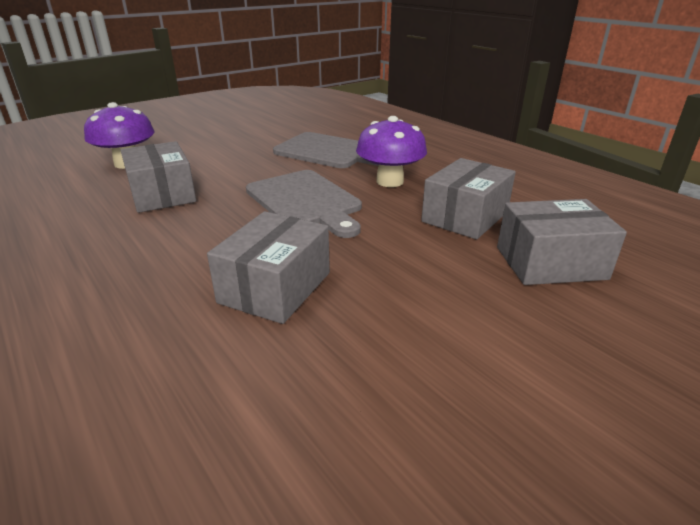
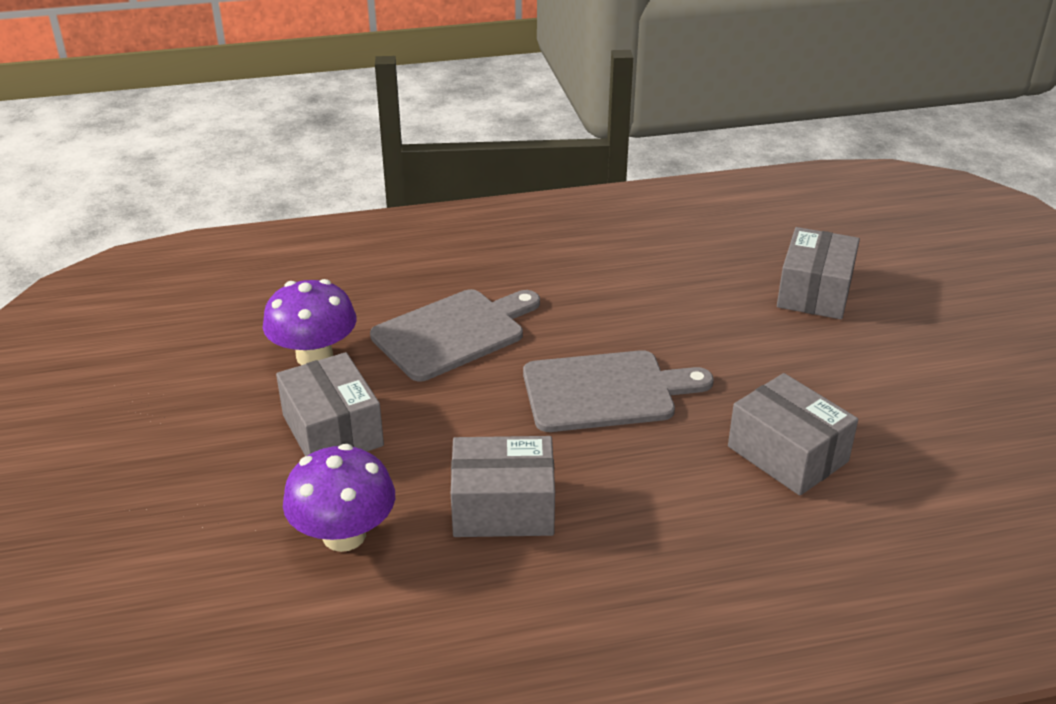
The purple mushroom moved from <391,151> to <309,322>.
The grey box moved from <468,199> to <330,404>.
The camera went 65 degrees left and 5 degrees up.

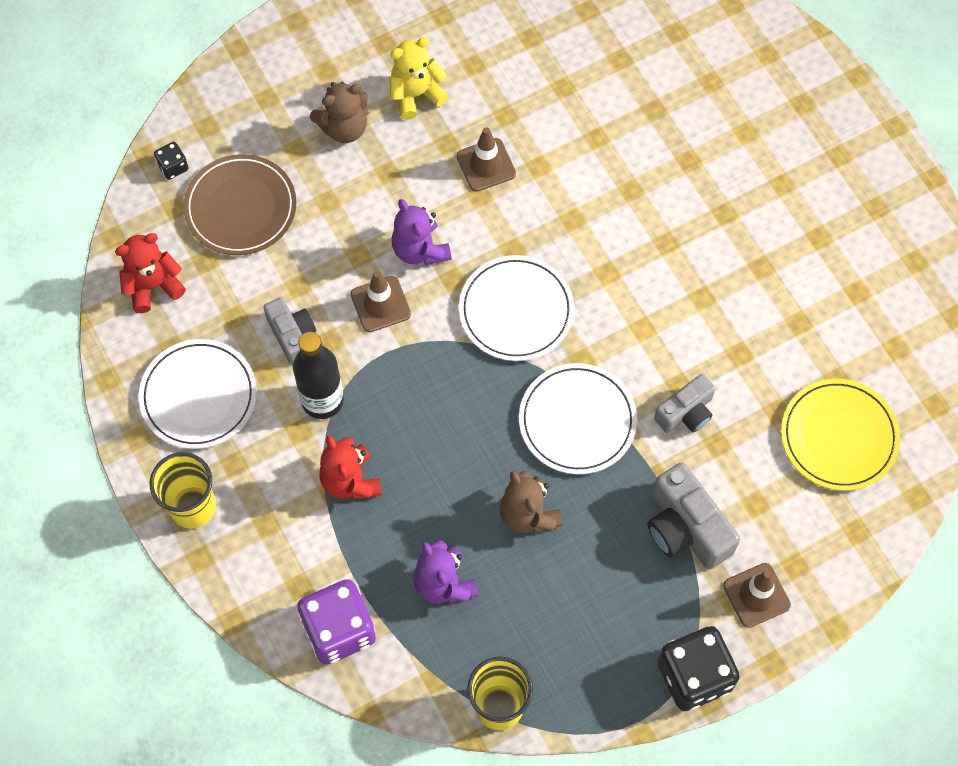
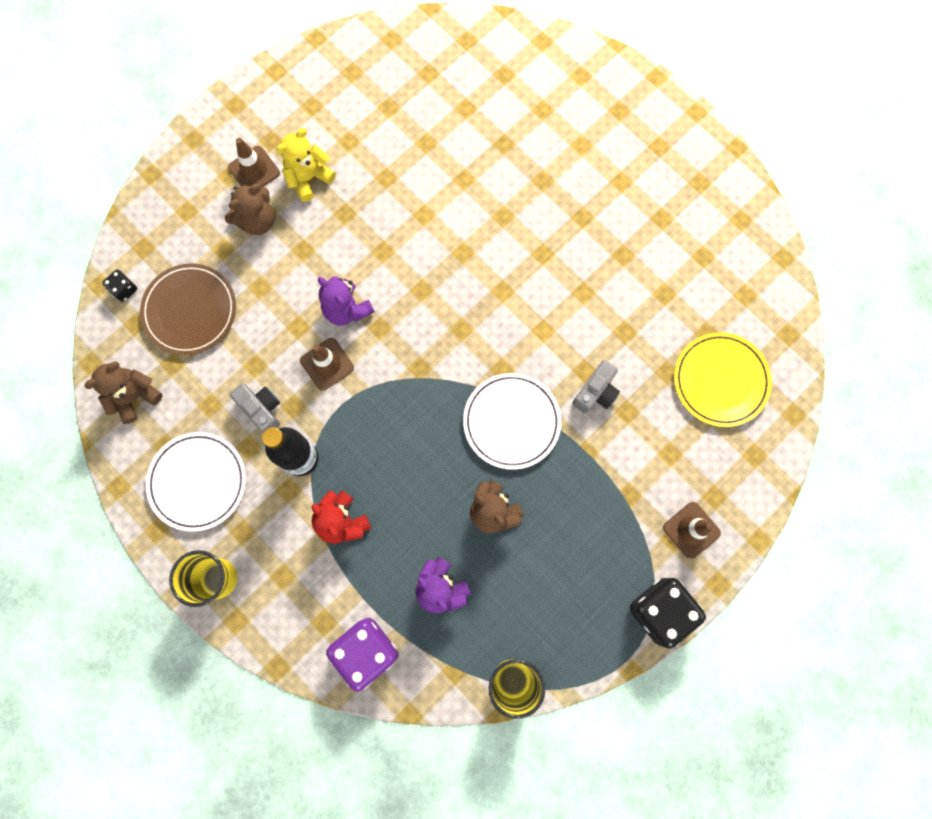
The red teddy bear at <150,273> became the brown teddy bear at <123,392>.
The brown traffic cone moved from <486,159> to <254,163>.
The white plate at <516,308> disappeared.
The grey camera at <693,515> disappeared.
The camera went 15 degrees left and 10 degrees up.

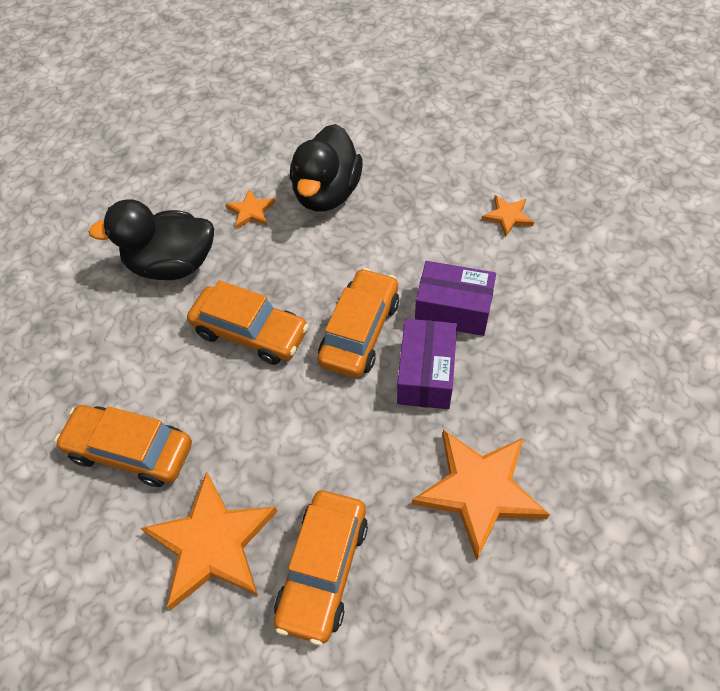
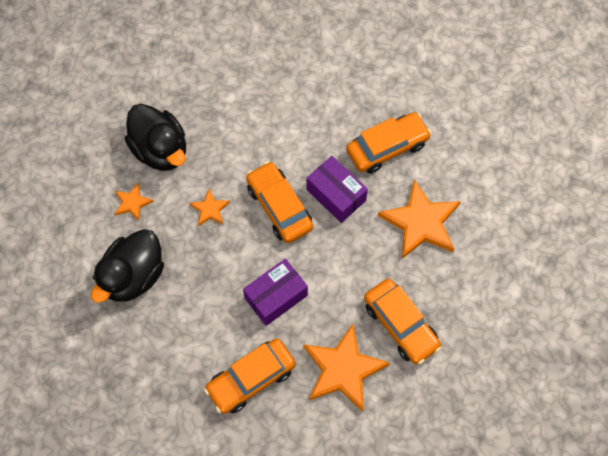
The orange star moved from <508,216> to <209,207>.
The purple box moved from <455,298> to <275,292>.
The orange car moved from <248,322> to <388,143>.
The camera went 55 degrees left and 10 degrees up.

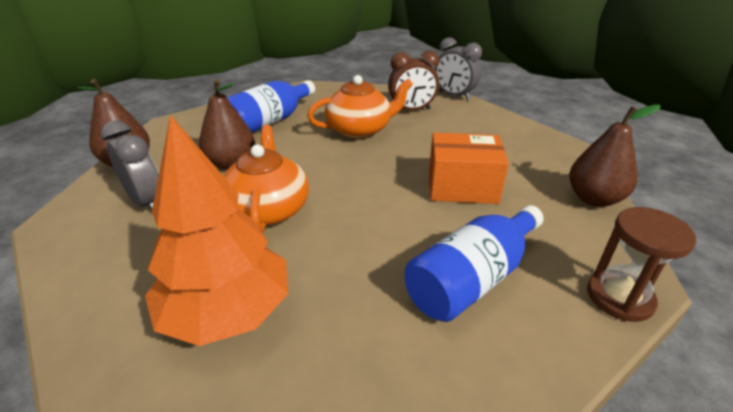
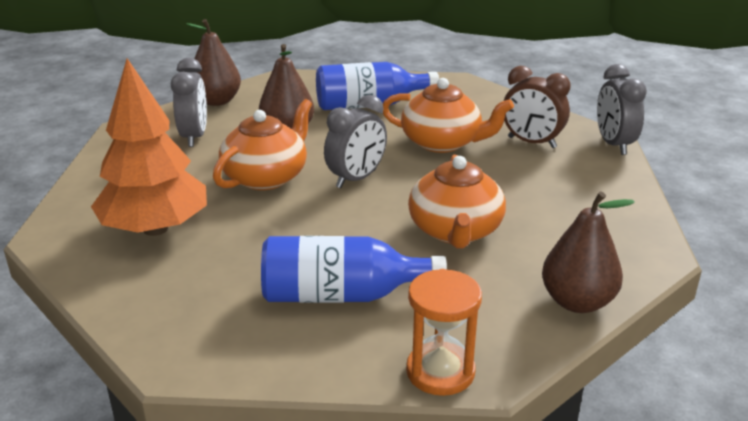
The grey clock at <355,141> appeared.
The brown hourglass at <641,264> became the orange hourglass at <444,332>.
The orange box at <469,168> was replaced by the orange teapot at <457,202>.
The camera went 40 degrees right and 5 degrees down.

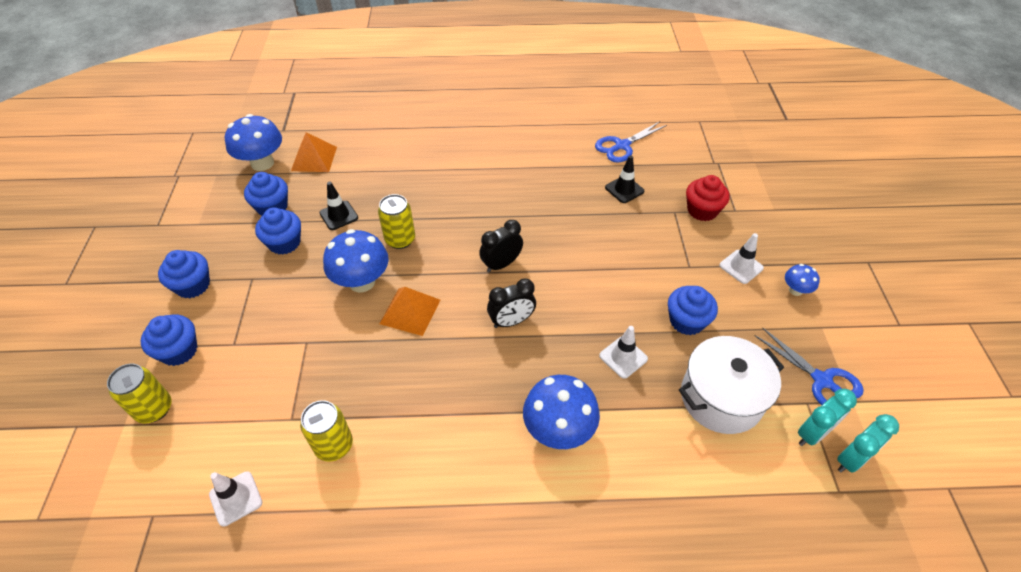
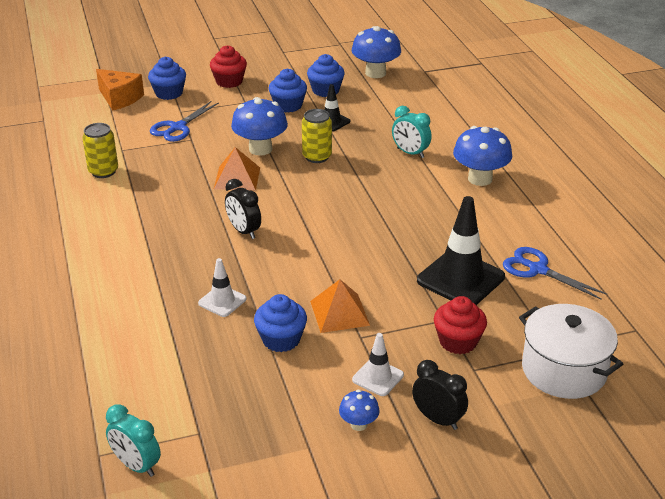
The yellow can at <139,393> was replaced by the orange cheese at <120,90>.
The blue scissors moved from <809,366> to <184,121>.
The blue cupcake at <184,274> became the red cupcake at <228,66>.
The orange pyramid moved from <314,152> to <340,306>.
The turquoise clock moved from <827,417> to <412,132>.
The black clock moved from <501,246> to <440,395>.
The black traffic cone at <624,179> changed to 1.89 times the size.
The blue mushroom moved from <561,412> to <482,156>.
The white pot moved from <731,385> to <571,351>.
The white traffic cone at <235,499> disappeared.
The camera went 75 degrees right and 15 degrees down.

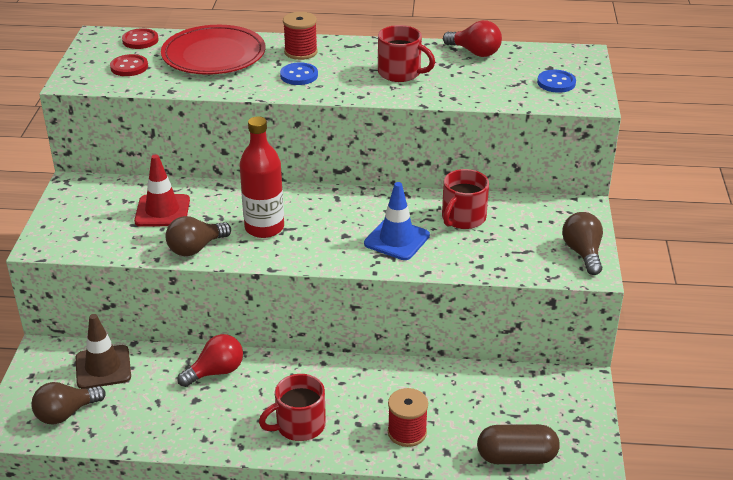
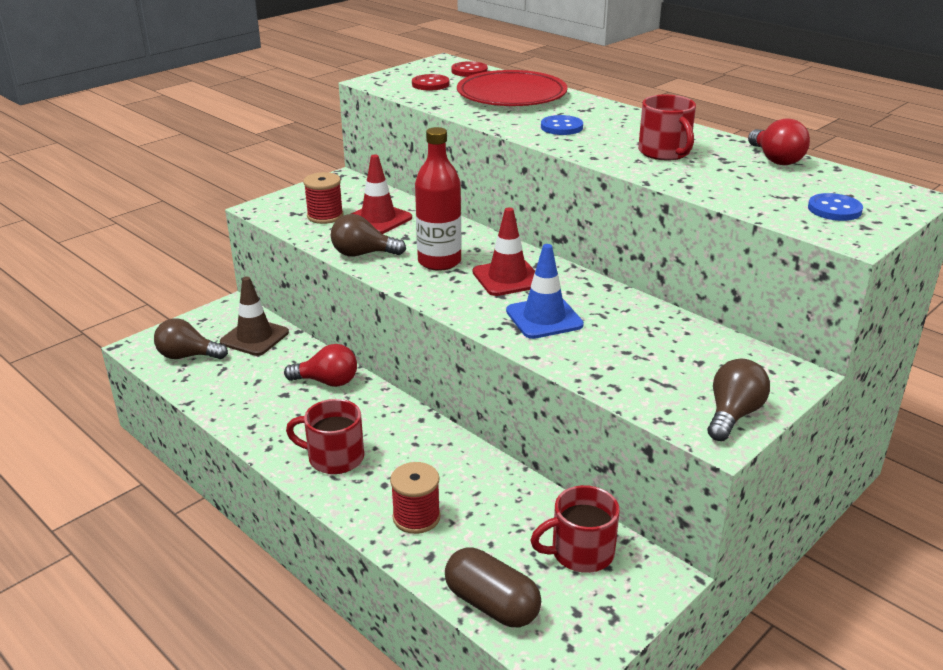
The red spool moved from <300,36> to <323,198>.
The red traffic cone at <504,251> appeared.
The red mug moved from <465,199> to <575,529>.
The camera went 40 degrees right and 5 degrees down.

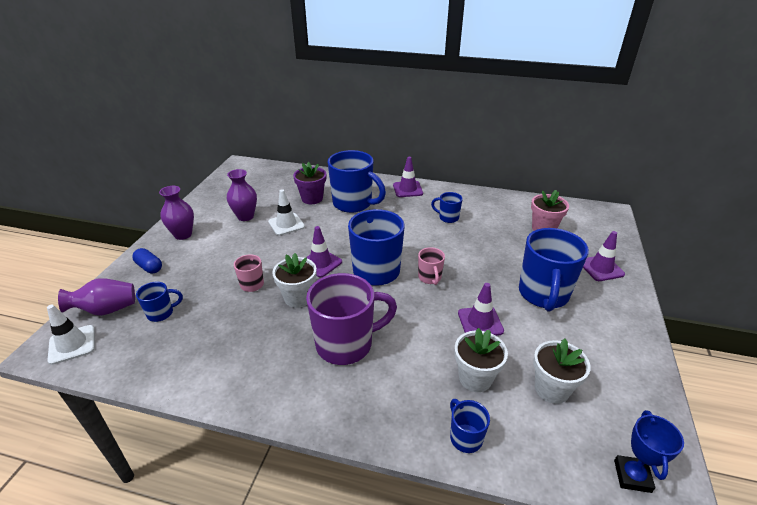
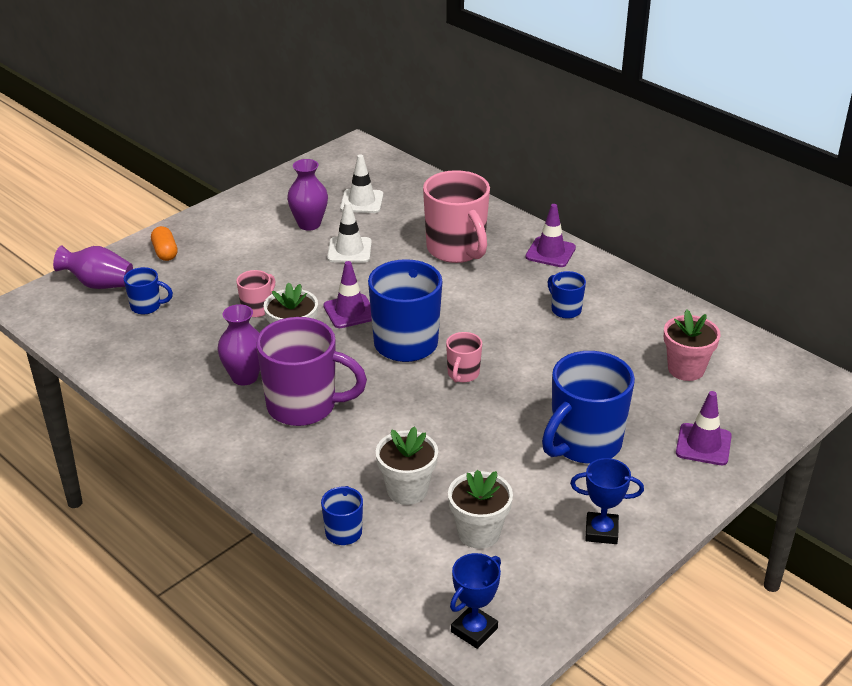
The blue capsule at <147,261> became the orange capsule at <164,243>.
The purple vase moved from <176,213> to <239,345>.
The white traffic cone moved from <71,335> to <361,183>.
The blue mug at <357,181> became the pink mug at <456,216>.
The blue trophy at <607,501> appeared.
The purple flower pot at <309,183> disappeared.
The purple traffic cone at <481,309> disappeared.
The camera went 30 degrees right and 0 degrees up.

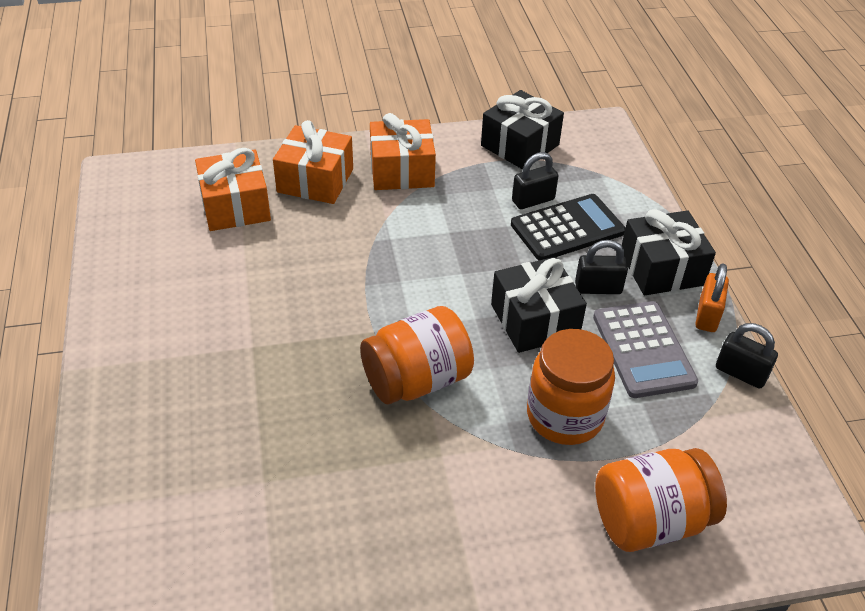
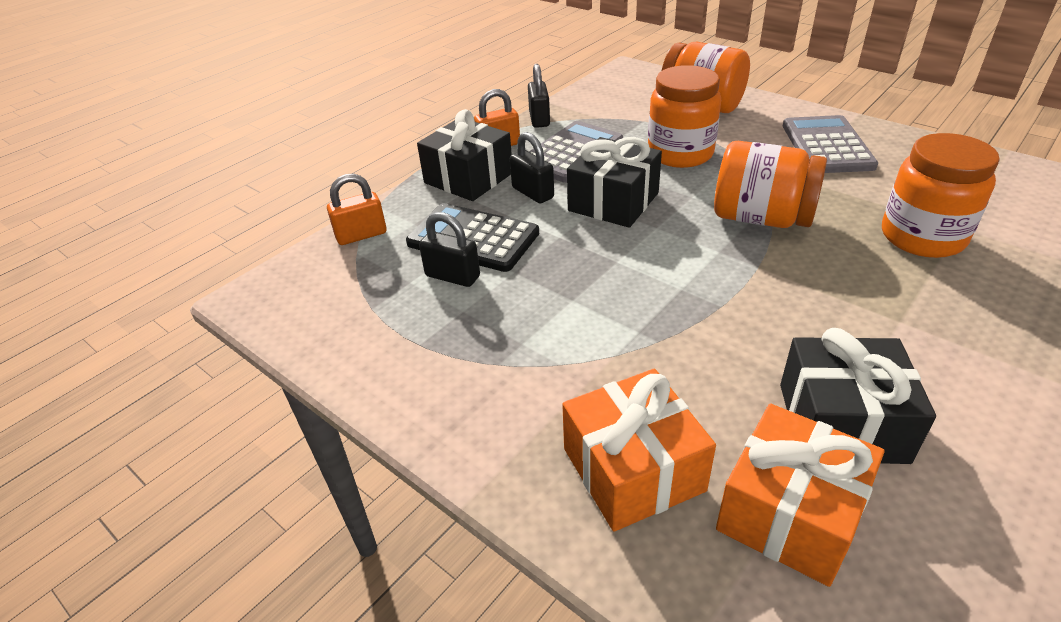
The orange padlock at <357,209> appeared.
The black gift moved from <522,130> to <858,396>.
The grey calculator at <830,144> appeared.
The orange jar at <941,195> appeared.
The orange gift at <403,151> disappeared.
The camera went 125 degrees left and 5 degrees down.

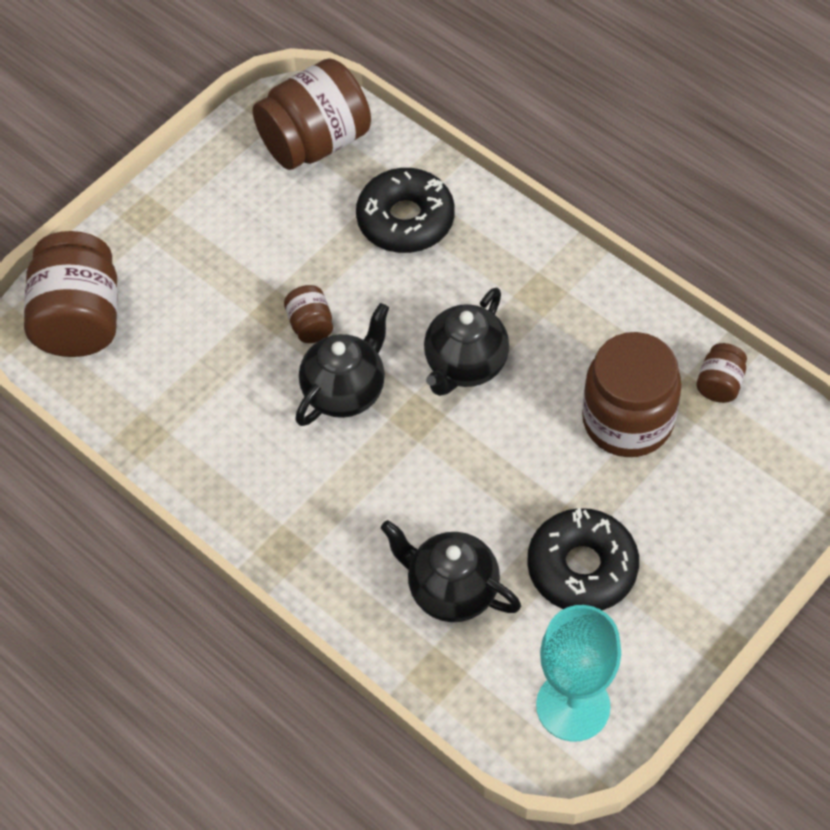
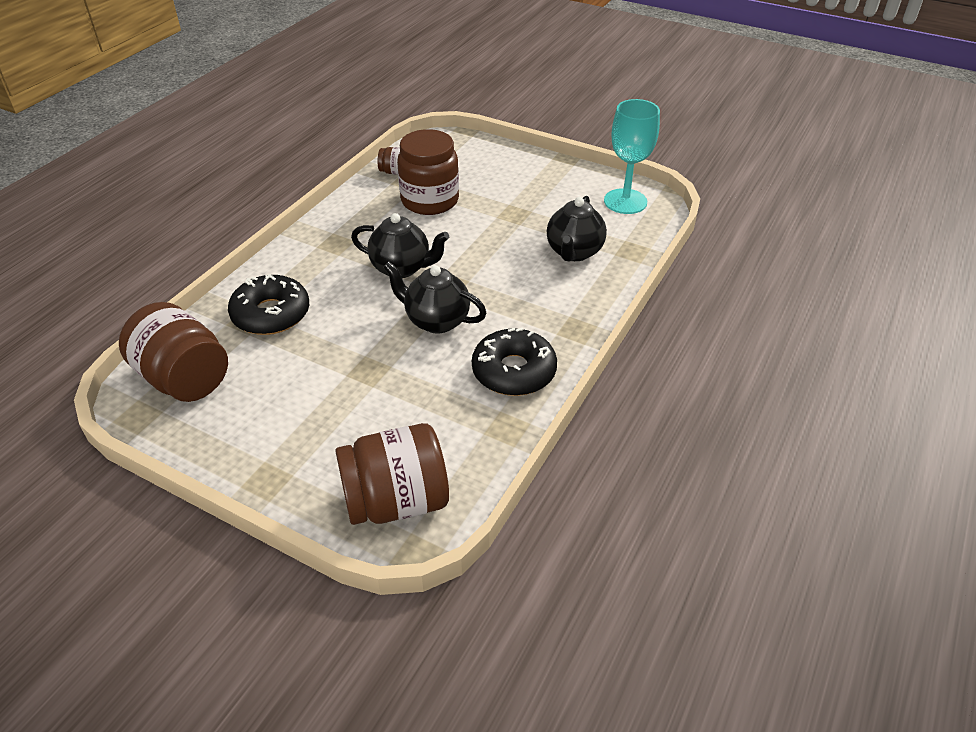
The black donut moved from <583,559> to <514,362>.
The brown jar at <308,314> disappeared.
The camera went 105 degrees left and 15 degrees down.

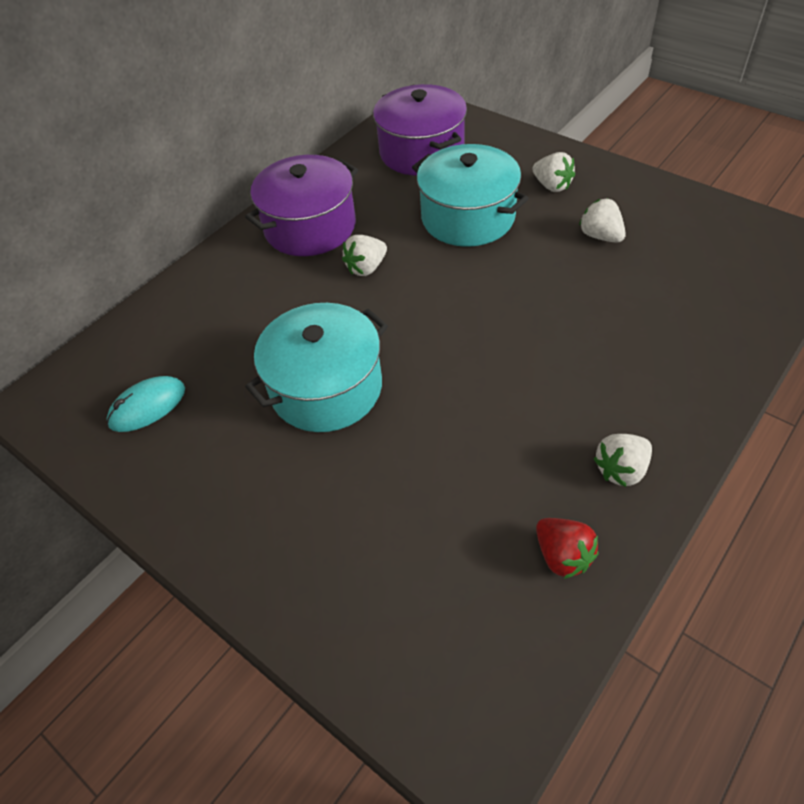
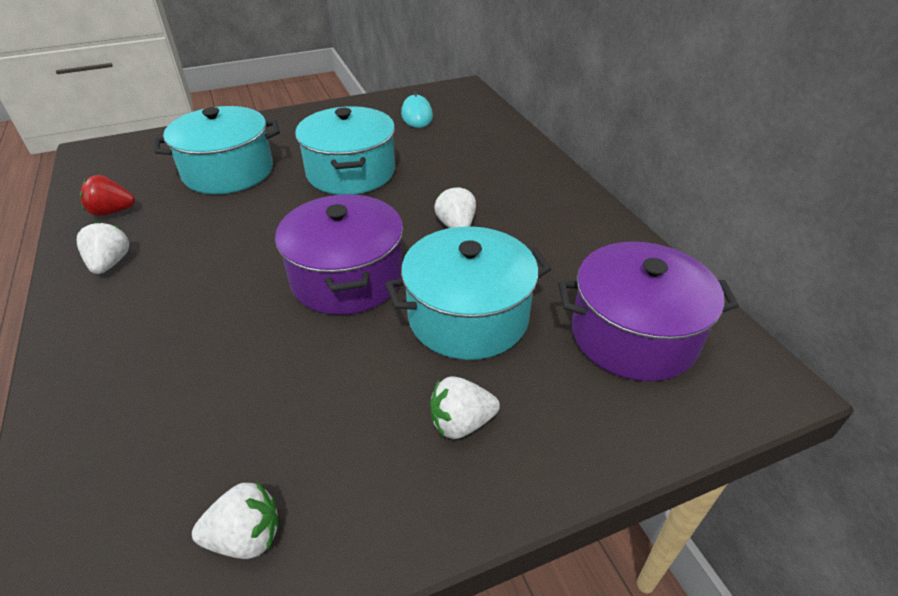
The turquoise pot at <217,150> appeared.
The white strawberry moved from <602,220> to <235,520>.
The purple pot moved from <301,205> to <339,254>.
The camera went 115 degrees right and 10 degrees down.

